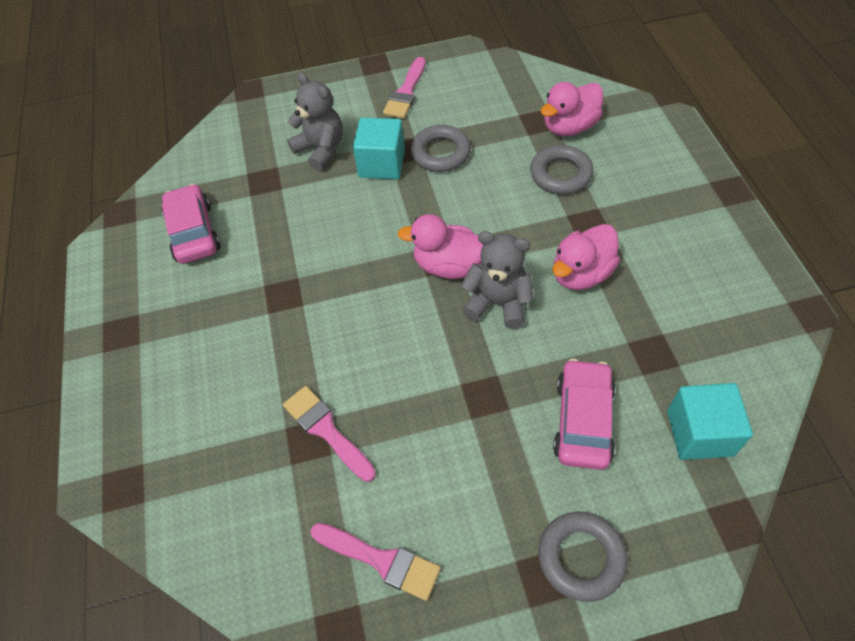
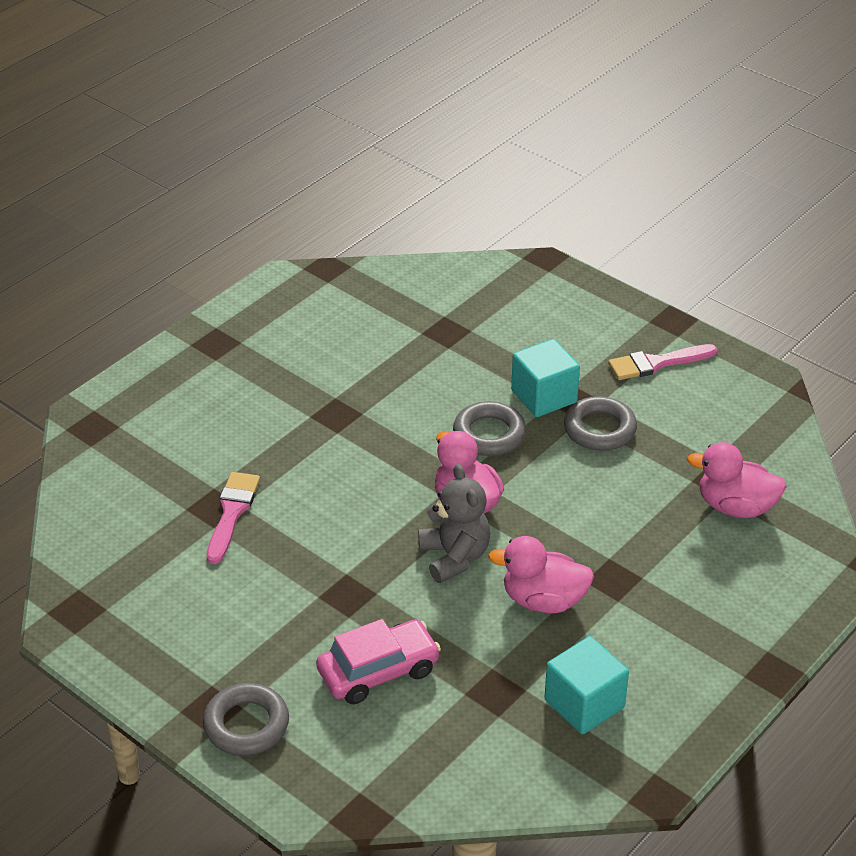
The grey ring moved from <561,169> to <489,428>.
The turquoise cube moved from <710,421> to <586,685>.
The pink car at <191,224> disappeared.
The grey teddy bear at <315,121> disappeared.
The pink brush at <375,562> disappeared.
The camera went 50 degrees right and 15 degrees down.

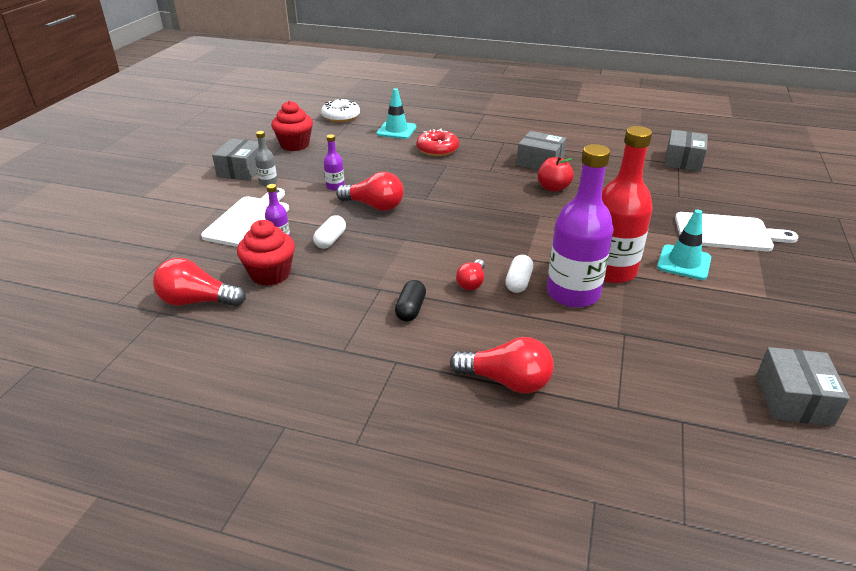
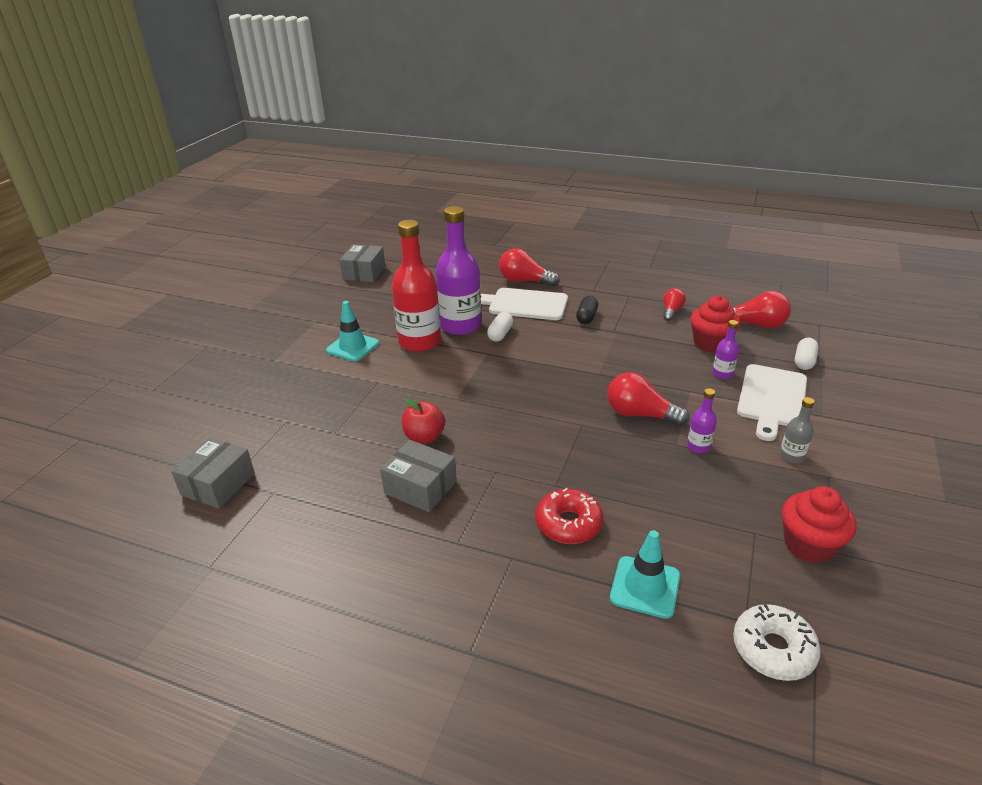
The white cutting board moved from <736,231> to <524,304>.
The red light bulb moved from <470,274> to <674,304>.
The white capsule moved from <329,232> to <807,354>.
The grey box at <235,160> disappeared.
The camera went 175 degrees left and 0 degrees up.

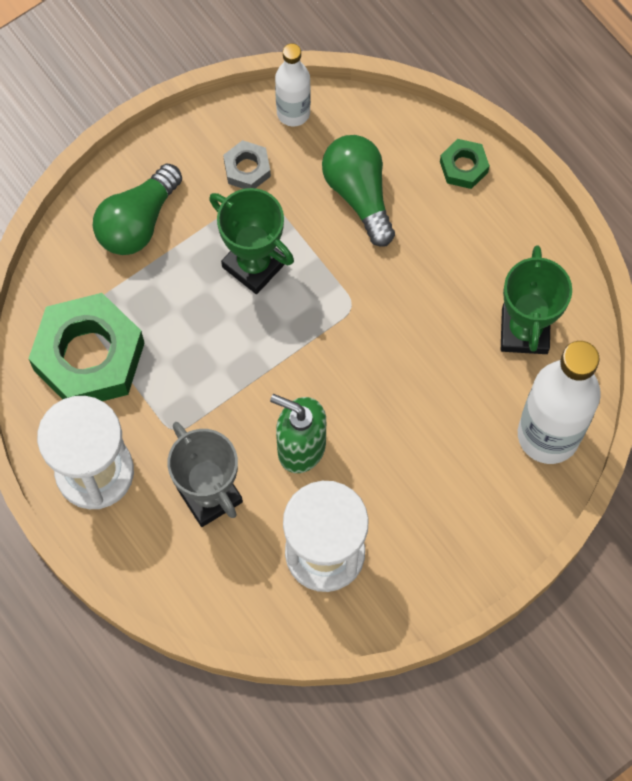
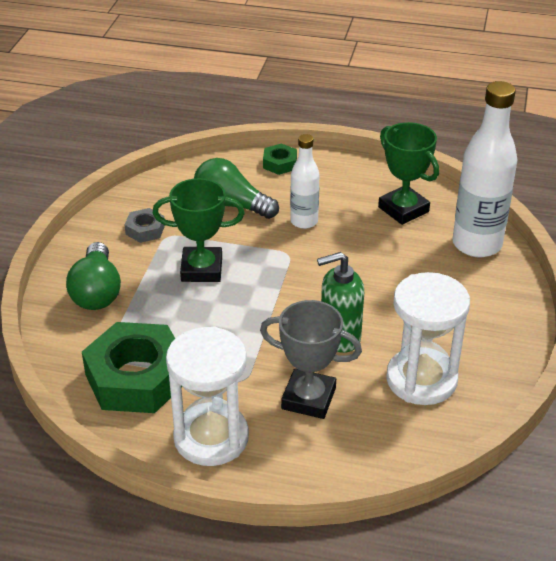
The white bottle moved from <293,85> to <305,181>.
The camera went 40 degrees left and 30 degrees down.

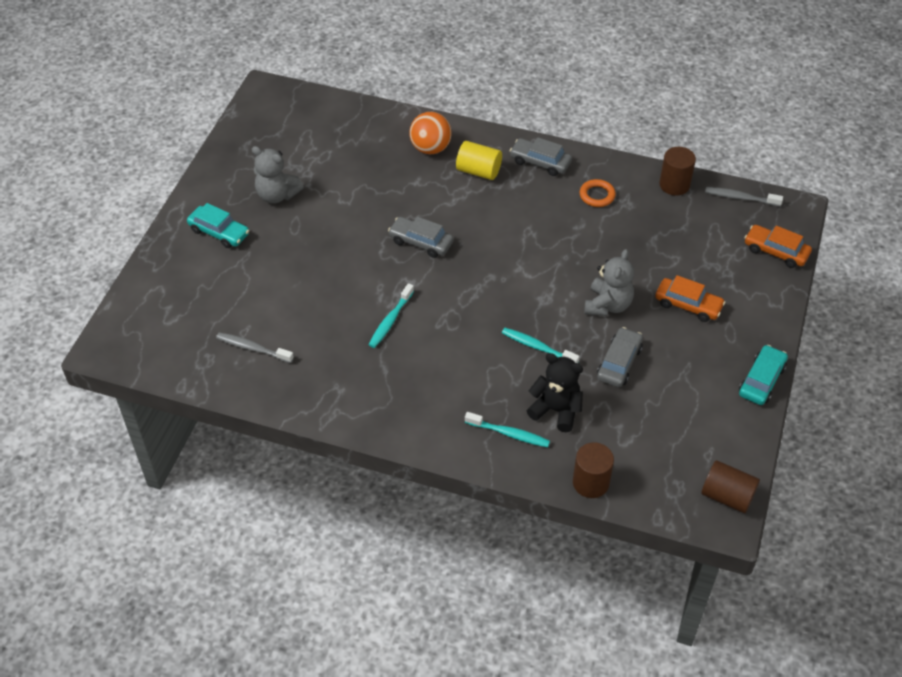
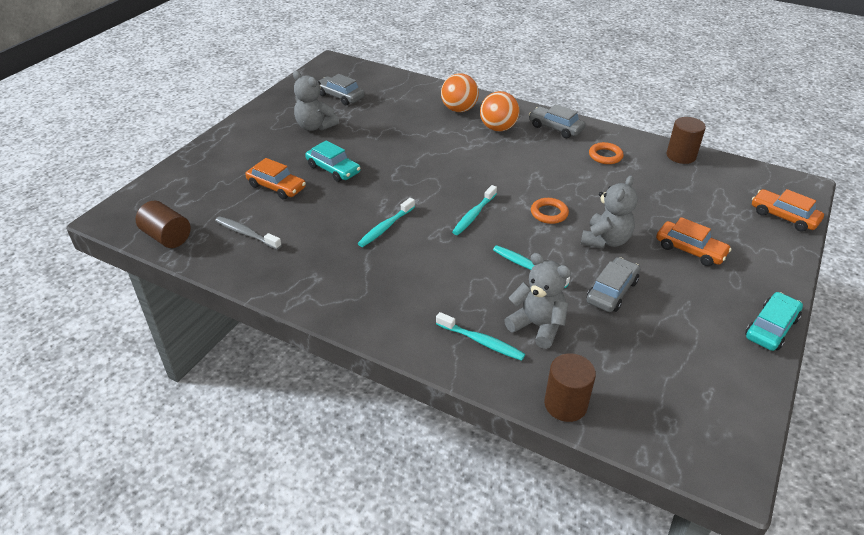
The brown cylinder moved from <730,486> to <163,224>.
The orange car at <275,179> appeared.
The turquoise car moved from <218,225> to <333,161>.
The grey car moved from <421,237> to <342,89>.
The turquoise toothbrush at <474,210> appeared.
The yellow cylinder at <479,160> was replaced by the orange ball at <499,111>.
The black teddy bear at <554,392> became the grey teddy bear at <537,301>.
The orange ring at <550,211> appeared.
The grey toothbrush at <744,197> disappeared.
The camera went 10 degrees right and 10 degrees down.

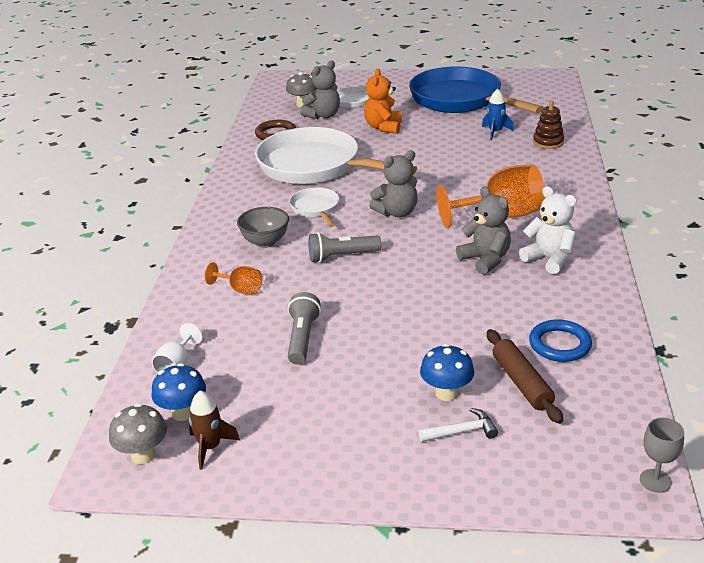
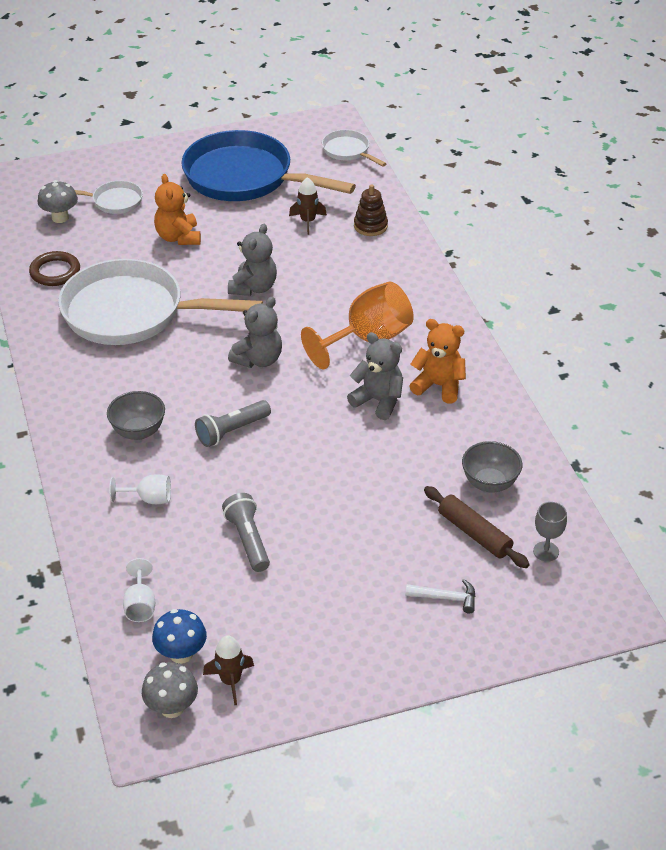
The orange goblet at <233,278> became the white goblet at <140,489>.
The grey teddy bear moved from <320,89> to <252,260>.
The blue rocket at <498,114> became the brown rocket at <308,206>.
The white pan moved from <314,207> to <354,148>.
The white hammer at <458,425> turned 45 degrees clockwise.
The white teddy bear at <548,230> became the orange teddy bear at <437,361>.
The blue ring at <560,340> was replaced by the grey bowl at <492,467>.
The grey goblet moved from <662,455> to <550,532>.
The blue mushroom at <447,372> disappeared.
The camera went 25 degrees left and 10 degrees up.

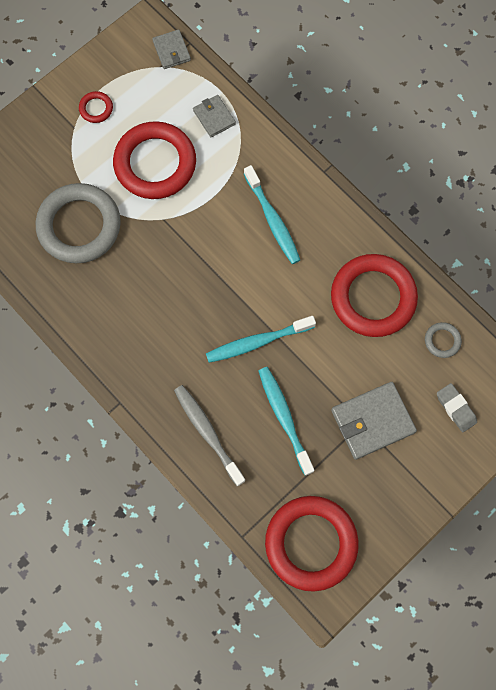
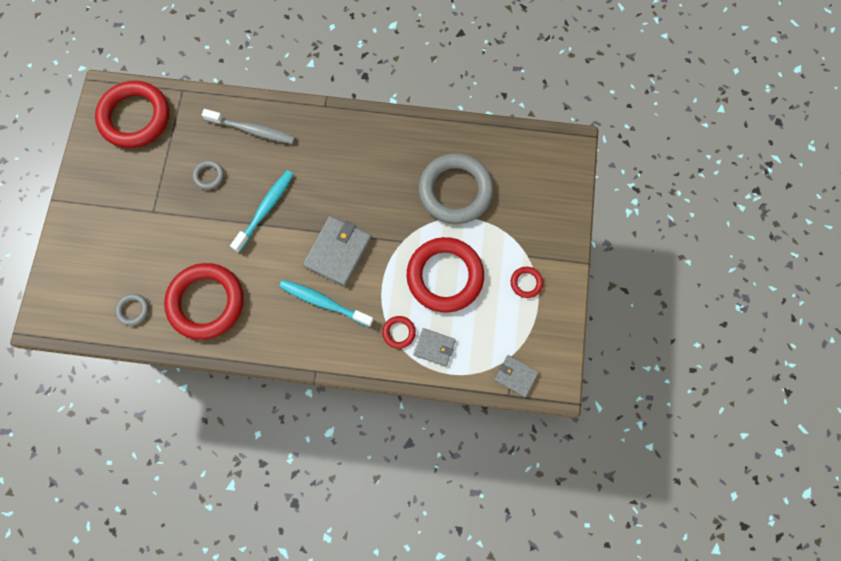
The turquoise toothbrush at <286,421> was replaced by the grey ring at <208,175>.
The grey wallet moved from <374,421> to <337,251>.
The red ring at <399,332> appeared.
The grey eraser at <457,407> disappeared.
The camera went 140 degrees right and 0 degrees up.

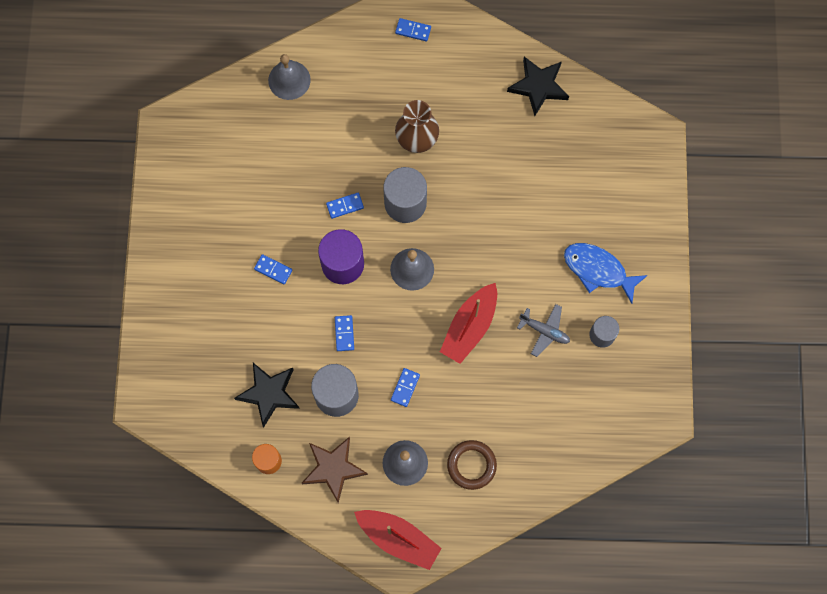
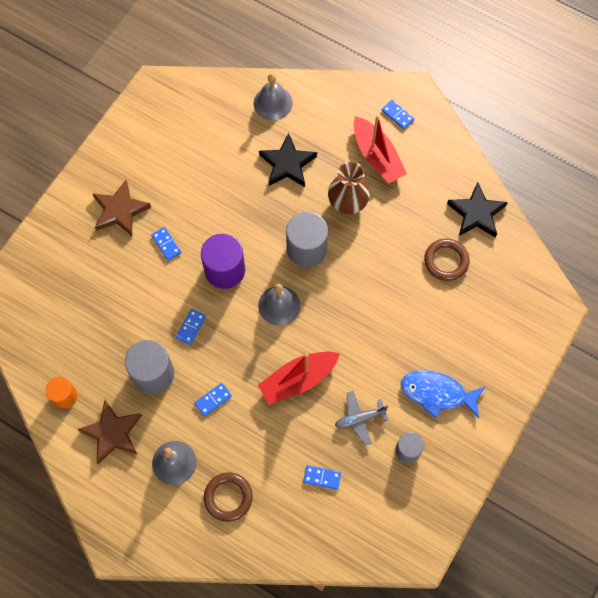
The brown star at <122,208> appeared.
The black star moved from <267,395> to <288,160>.
The blue domino moved from <345,206> to <322,477>.
The grey plane at <543,330> turned 105 degrees clockwise.
The red boat moved from <398,540> to <380,149>.
The blue fish at <606,273> turned 45 degrees counterclockwise.
The brown ring at <447,259> appeared.
The camera went 30 degrees right and 5 degrees down.

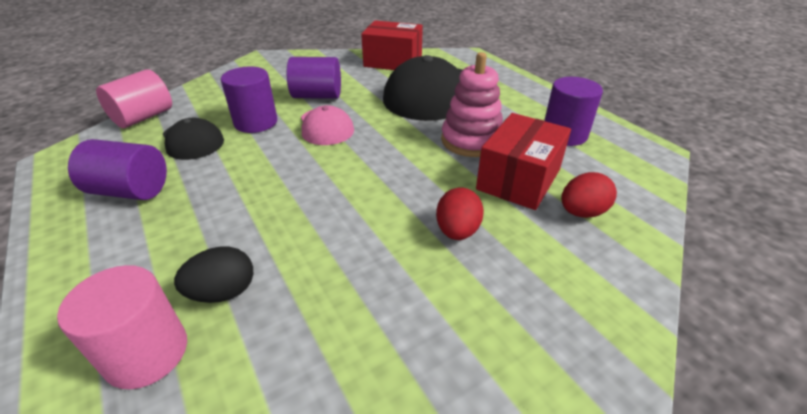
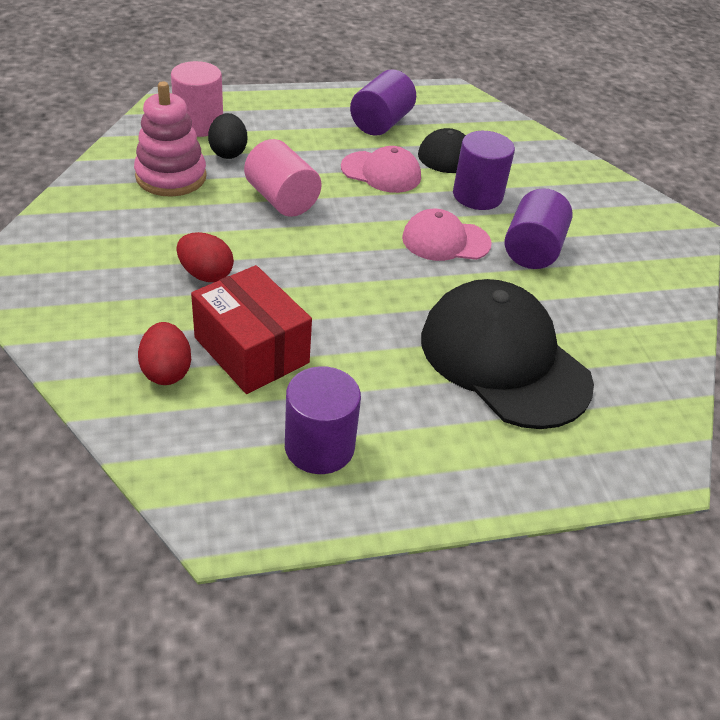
The pink stacking toy moved from <472,104> to <170,139>.
The pink cylinder moved from <134,98> to <283,178>.
The pink cap at <381,169> appeared.
The red box at <392,45> disappeared.
The camera went 105 degrees right and 5 degrees up.

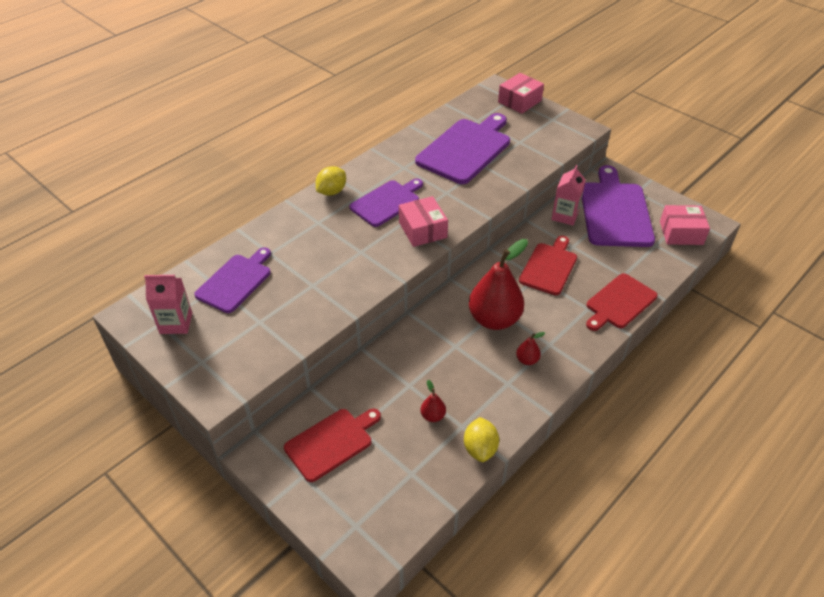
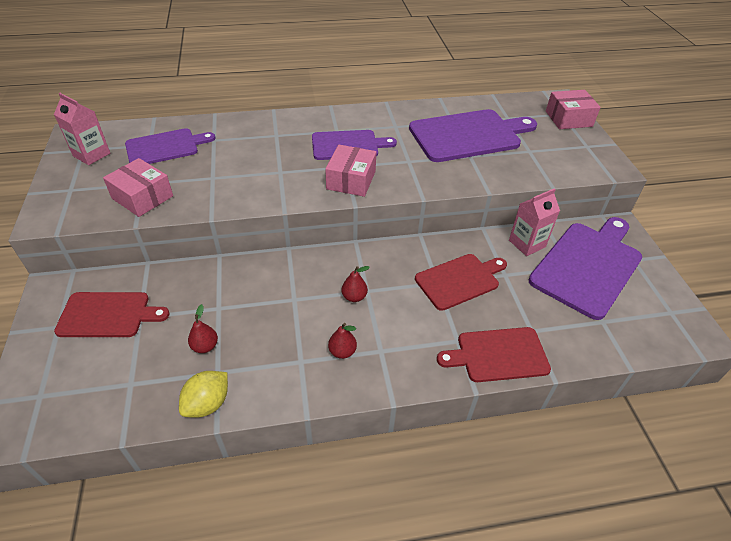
The pink box moved from <685,225> to <138,187>.
The red pear at <498,284> changed to 0.42 times the size.
The yellow lemon at <331,181> disappeared.
The camera went 35 degrees right and 0 degrees up.

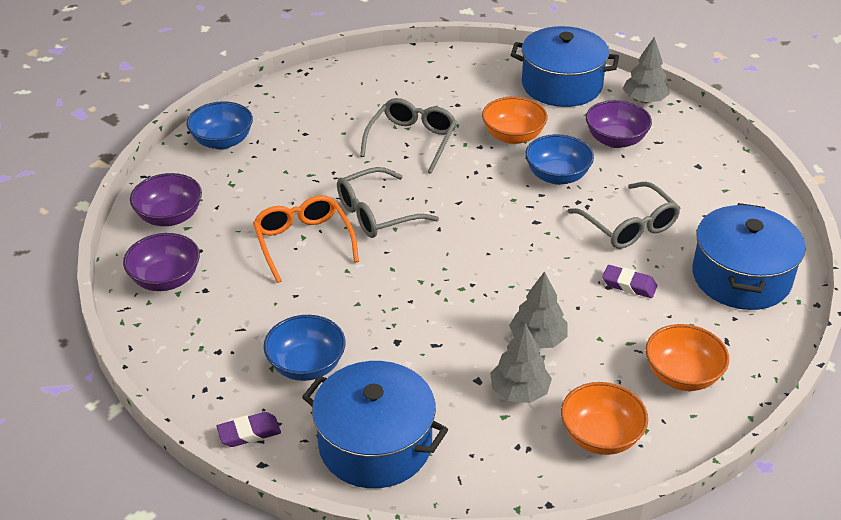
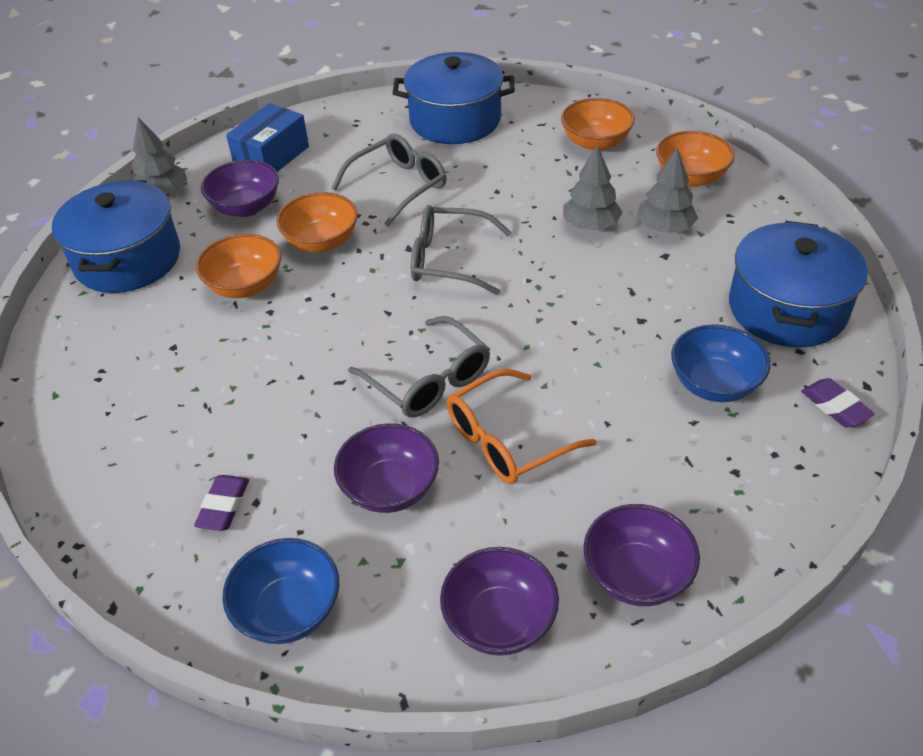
The purple eraser moved from <629,281> to <221,503>.
The blue box at <267,137> appeared.
The blue bowl at <559,159> became the orange bowl at <317,222>.
The purple bowl at <386,468> appeared.
The grey glasses moved from <408,135> to <461,250>.
The camera went 100 degrees left and 5 degrees up.

